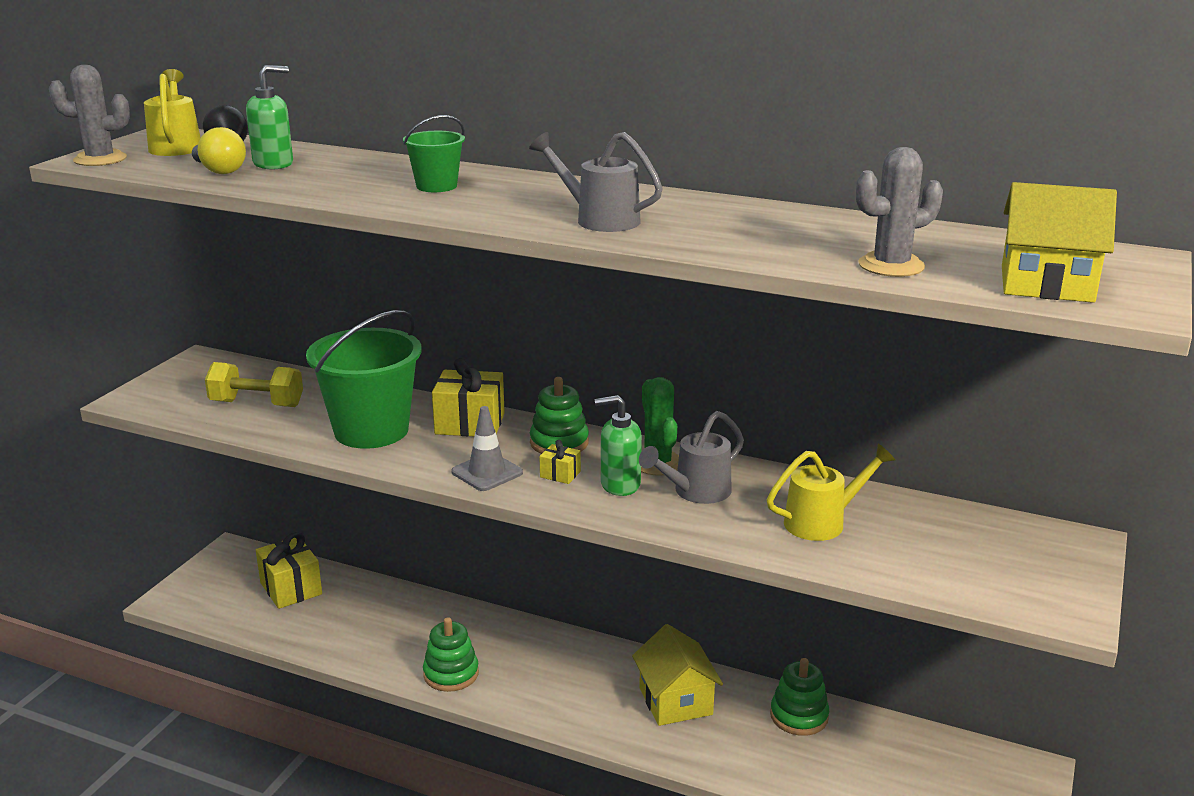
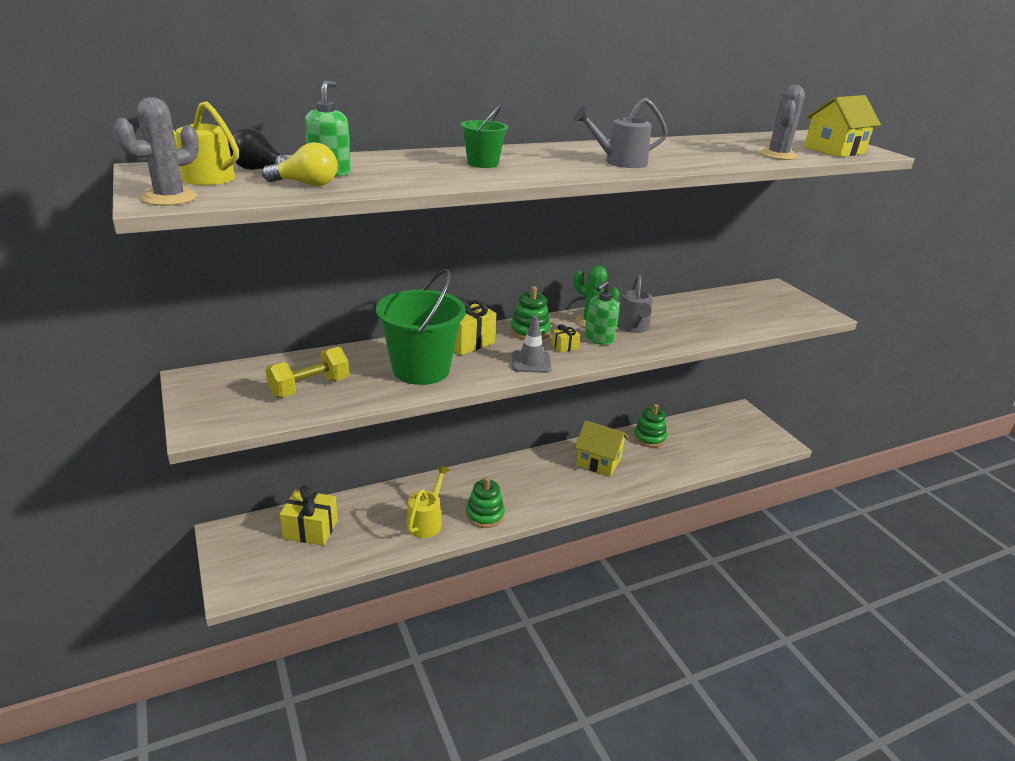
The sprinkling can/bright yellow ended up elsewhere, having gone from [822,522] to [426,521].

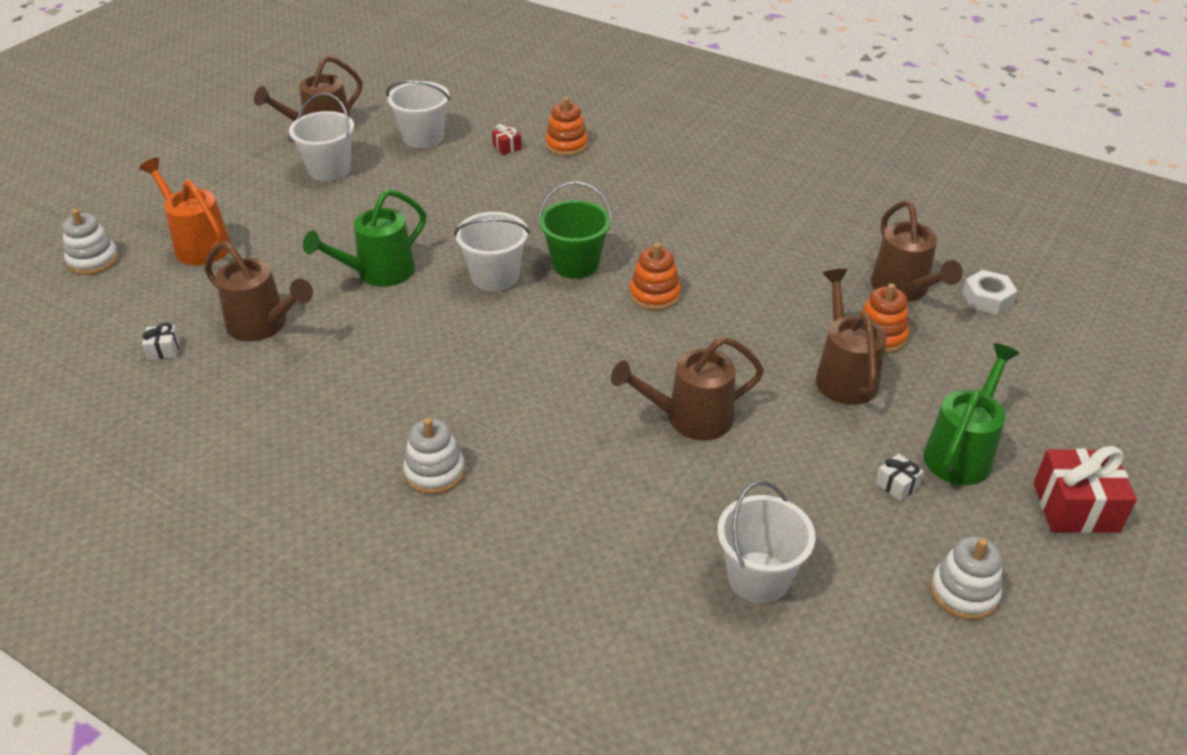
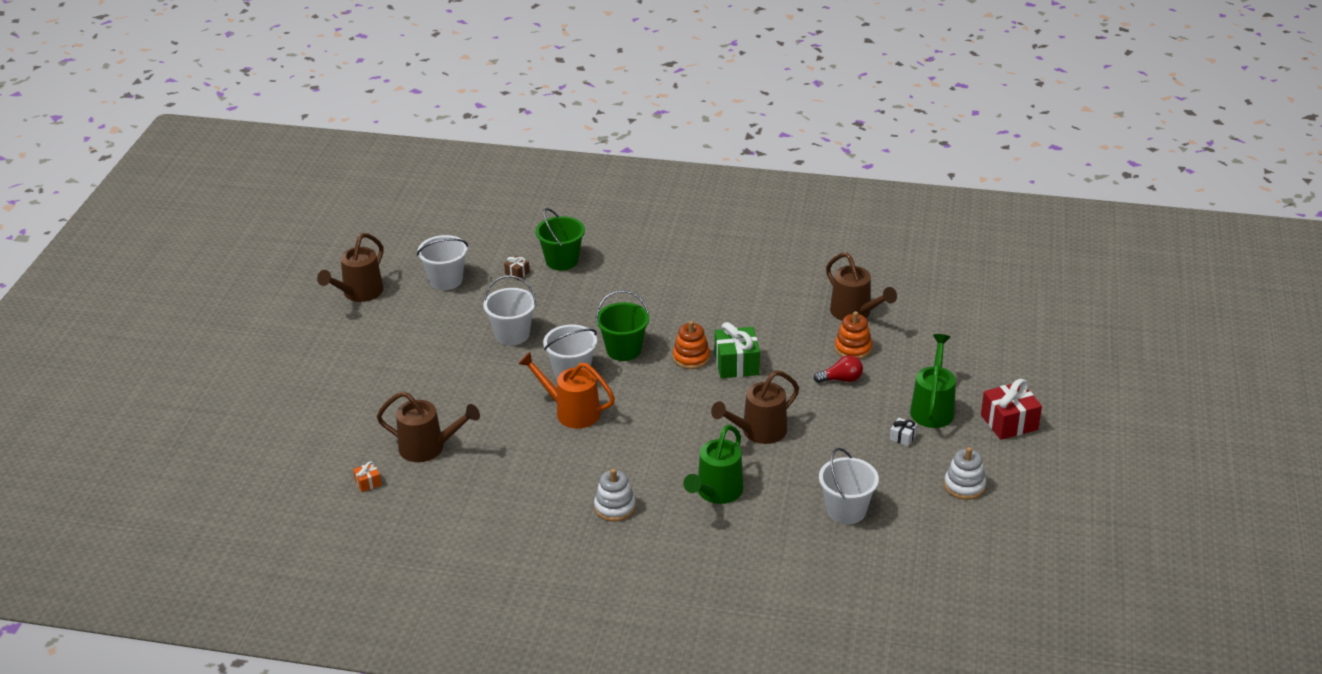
What was the present/white at [163,350] turned into the present/orange-coloured at [368,482]. The bucket/white ended up elsewhere, having gone from [329,169] to [512,334]. What was the present/red at [507,147] turned into the present/dark brown at [517,273]. The sprinkling can/orange-coloured ended up elsewhere, having gone from [198,244] to [571,412]. Where the stacking toy/orange-coloured stood at [566,145], the bucket/leaf-green came to stand at [562,261]. The sprinkling can/leaf-green ended up elsewhere, having gone from [377,273] to [716,493]. The second view gained the present/leaf-green at [736,364]. Where the sprinkling can/dark brown stood at [843,375], the lightbulb/red came to stand at [841,379]. The second view lost the stacking toy/white at [93,260]. The second view lost the hexagon nut/white at [987,298].

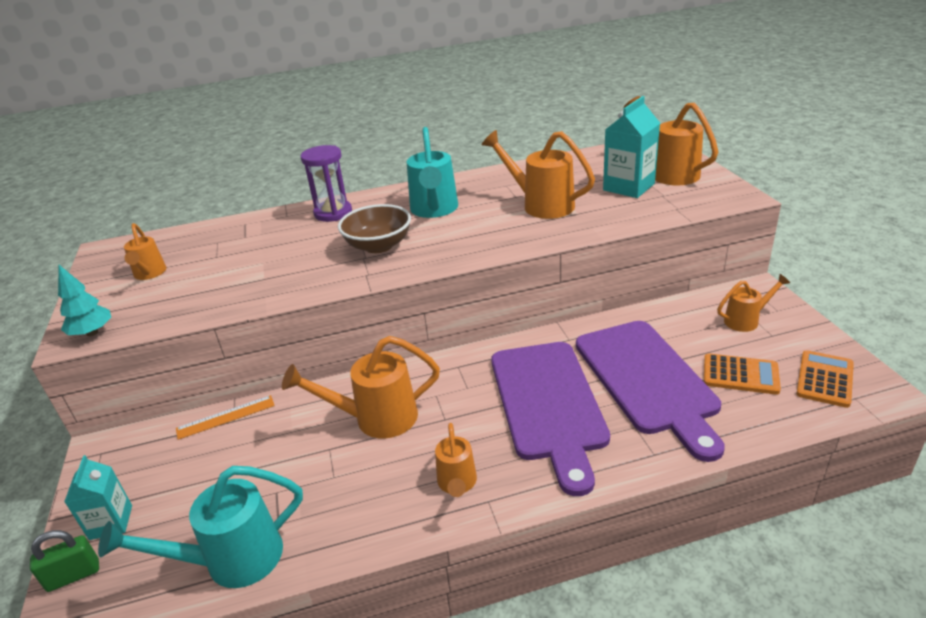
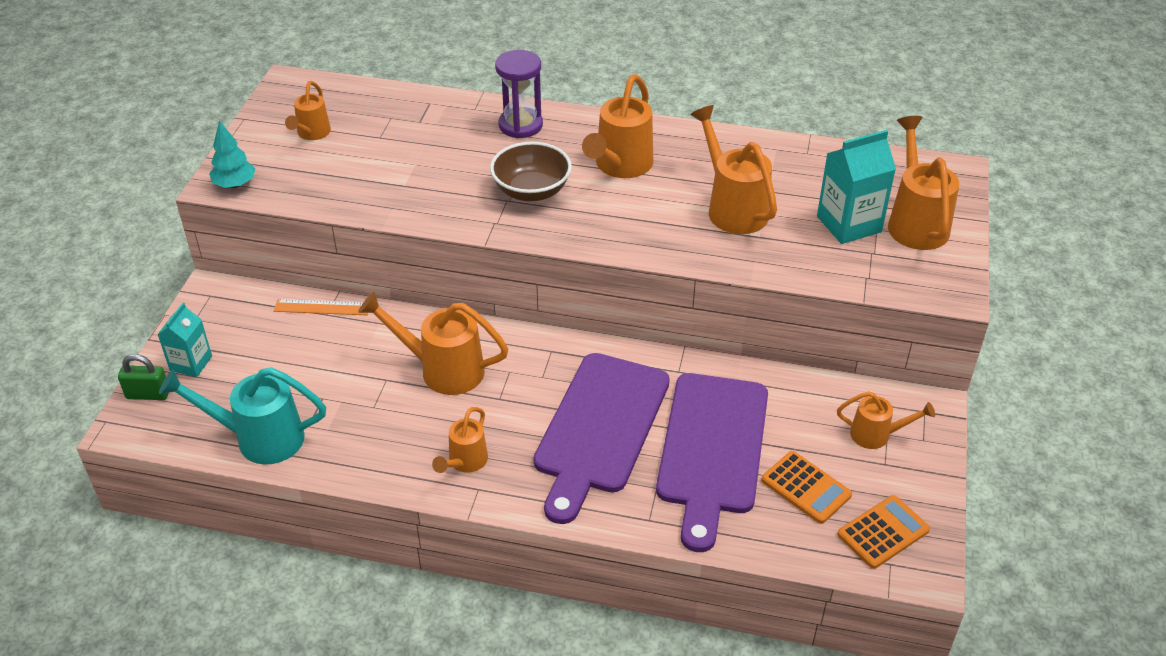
What was the sprinkling can/turquoise at [434,210] turned into the sprinkling can/orange-coloured at [620,166].

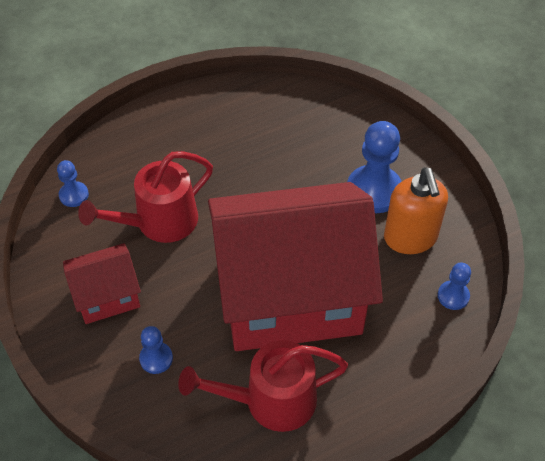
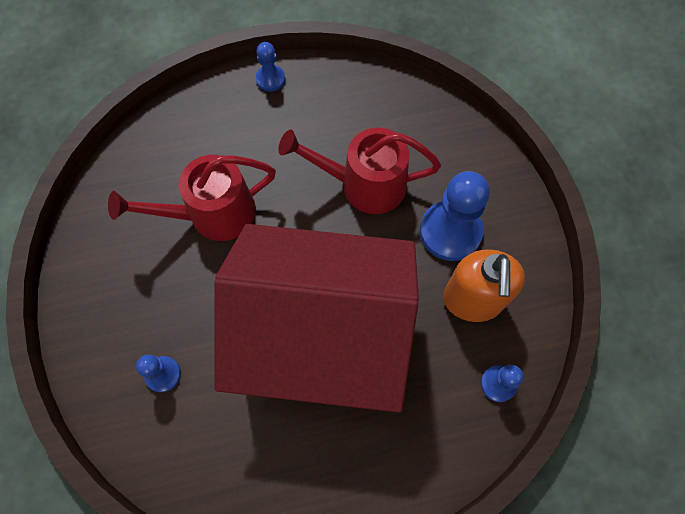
The chess pawn/cobalt ended up elsewhere, having gone from [74,195] to [270,79]. The sprinkling can/red ended up elsewhere, having gone from [270,401] to [364,184]. The second view lost the toy house/red at [107,296].

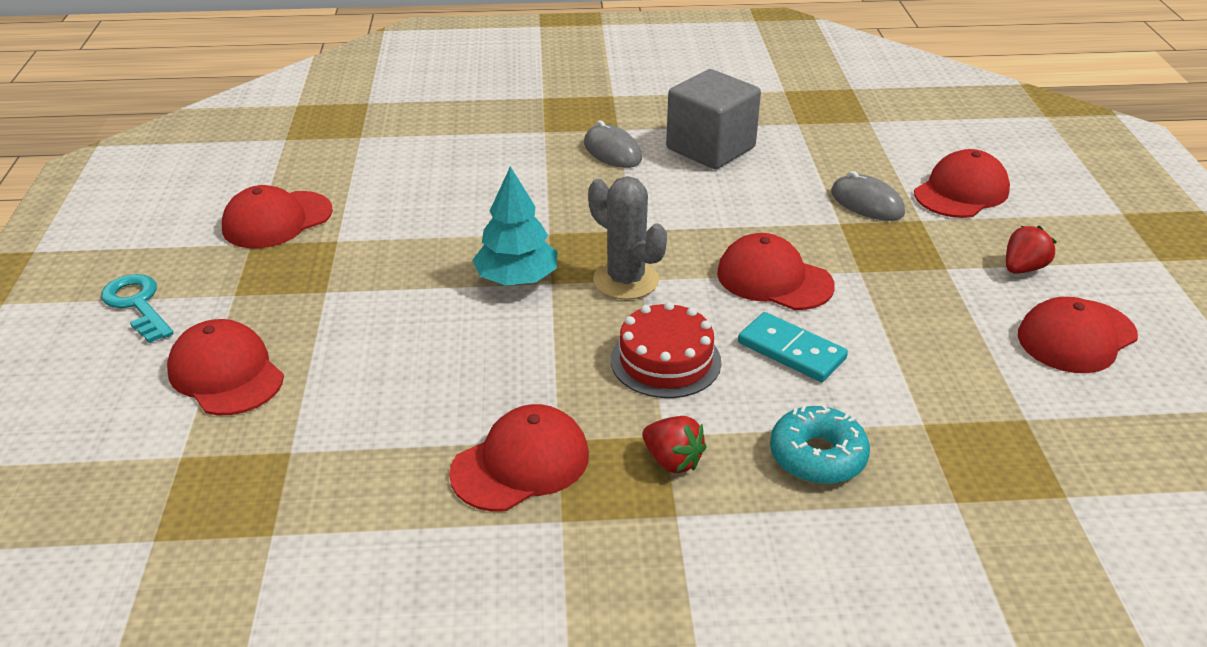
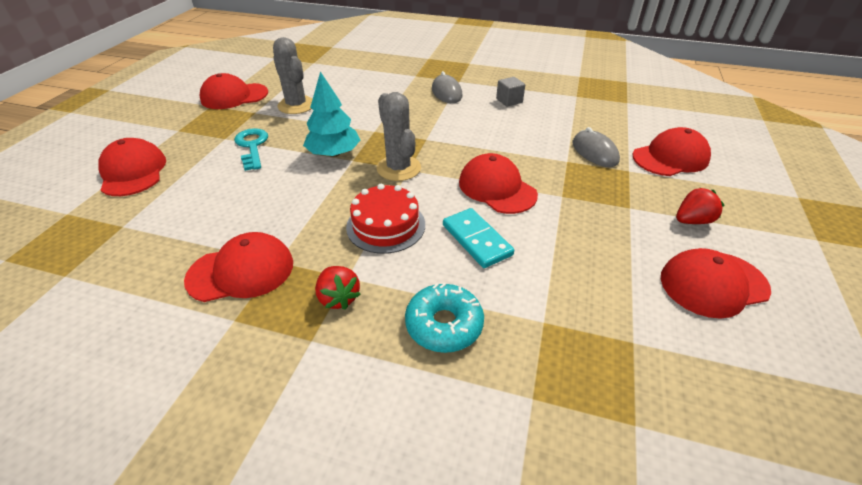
The key/turquoise ended up elsewhere, having gone from [137,304] to [252,146]. The second view gained the cactus/gray at [296,105]. The size of the block/gray at [710,148] changed by a factor of 0.46.

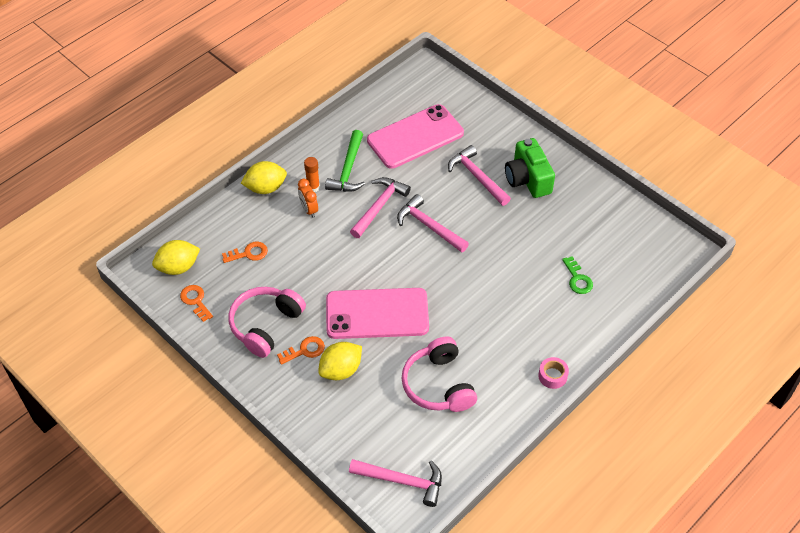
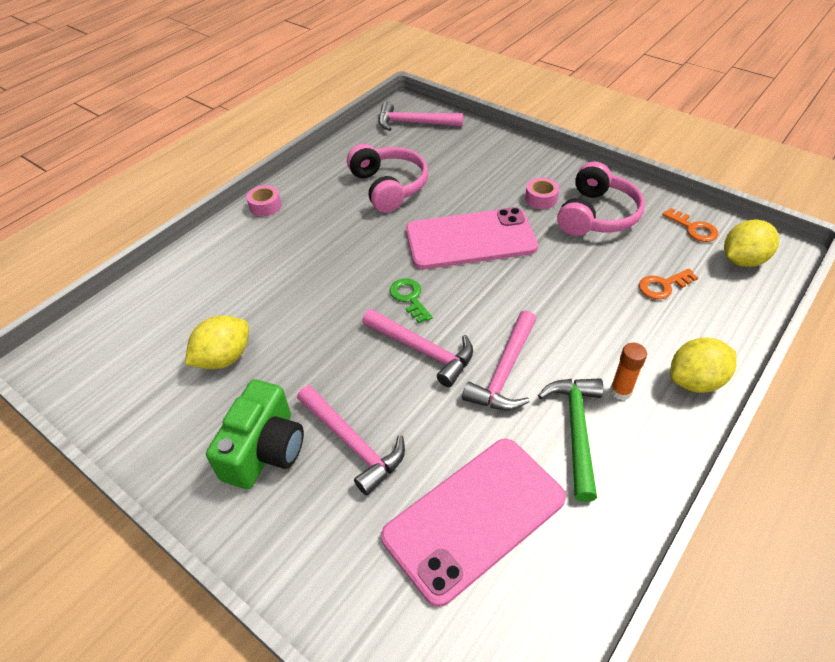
The citrus fruit/bright yellow ended up elsewhere, having gone from [341,370] to [224,358]. The photo camera/leaf-green at [527,179] ended up facing another way, 45 degrees clockwise from before. The key/leaf-green ended up elsewhere, having gone from [577,279] to [409,298]. Where the key/orange-coloured stood at [305,350], the sticky tape/pink came to stand at [541,198]. The second view lost the bedside clock/orange-coloured at [309,209].

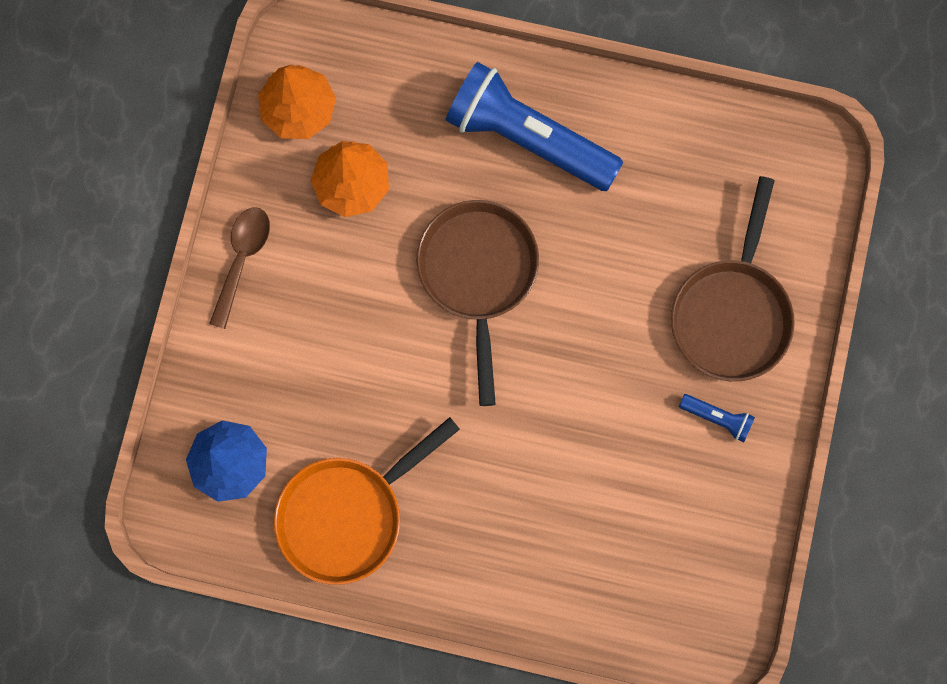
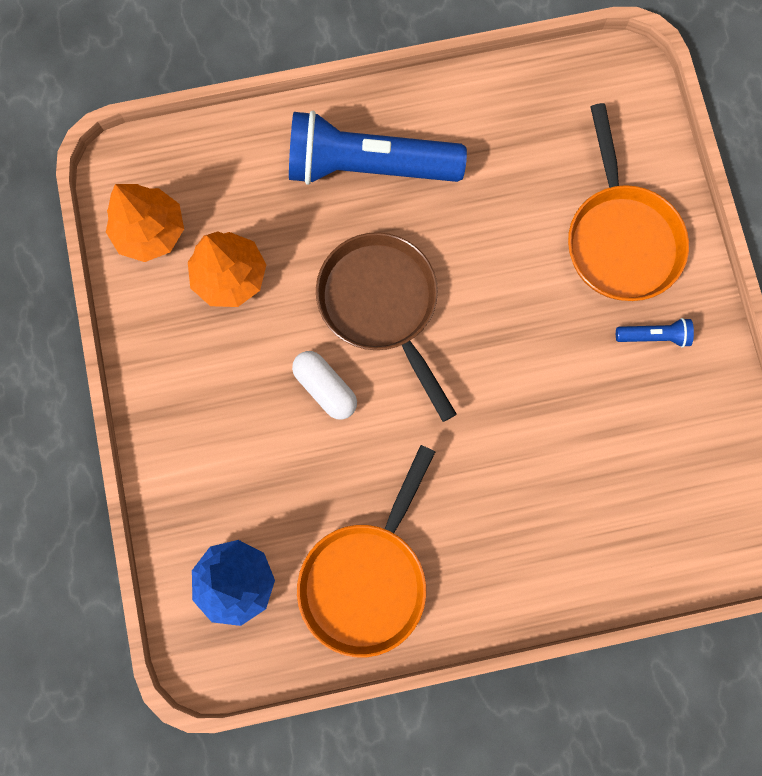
The second view gained the capsule/white at [325,388]. What was the frying pan/dark brown at [731,313] turned into the frying pan/orange-coloured at [620,239]. The second view lost the spoon/dark brown at [242,260].

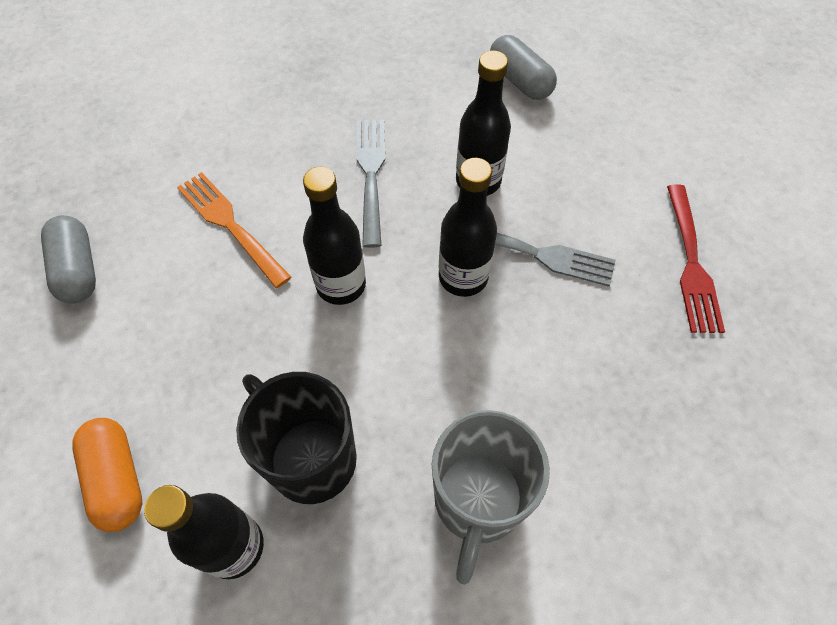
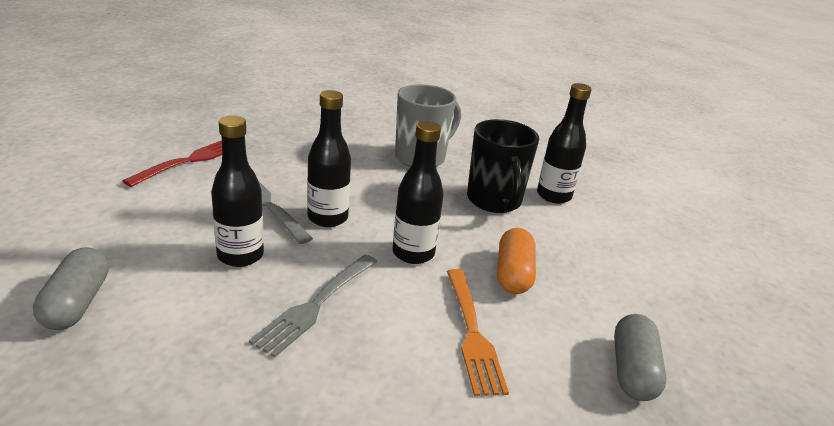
The capsule/orange-coloured ended up elsewhere, having gone from [117,478] to [513,274].

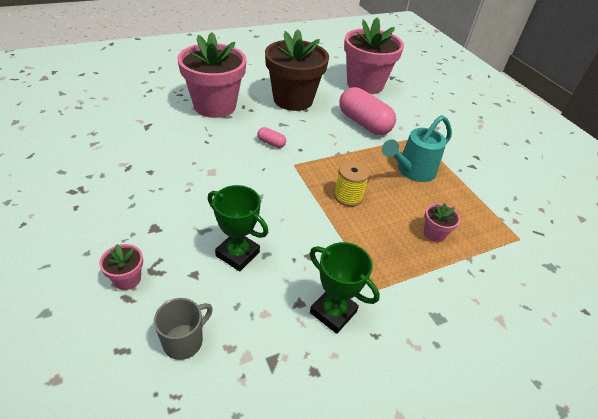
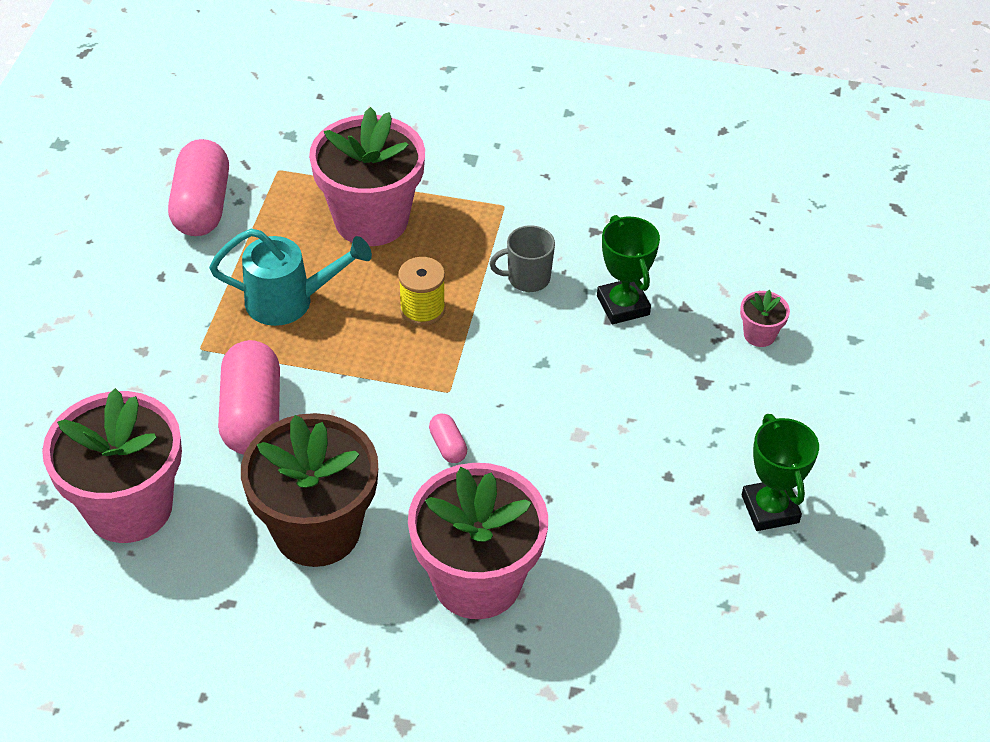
The second view gained the capsule/pink at [202,206]. The size of the potted plant/pink at [434,233] changed by a factor of 2.44. The mug/gray ended up elsewhere, having gone from [184,341] to [527,278]. The award cup/leaf-green ended up elsewhere, having gone from [333,312] to [770,509].

